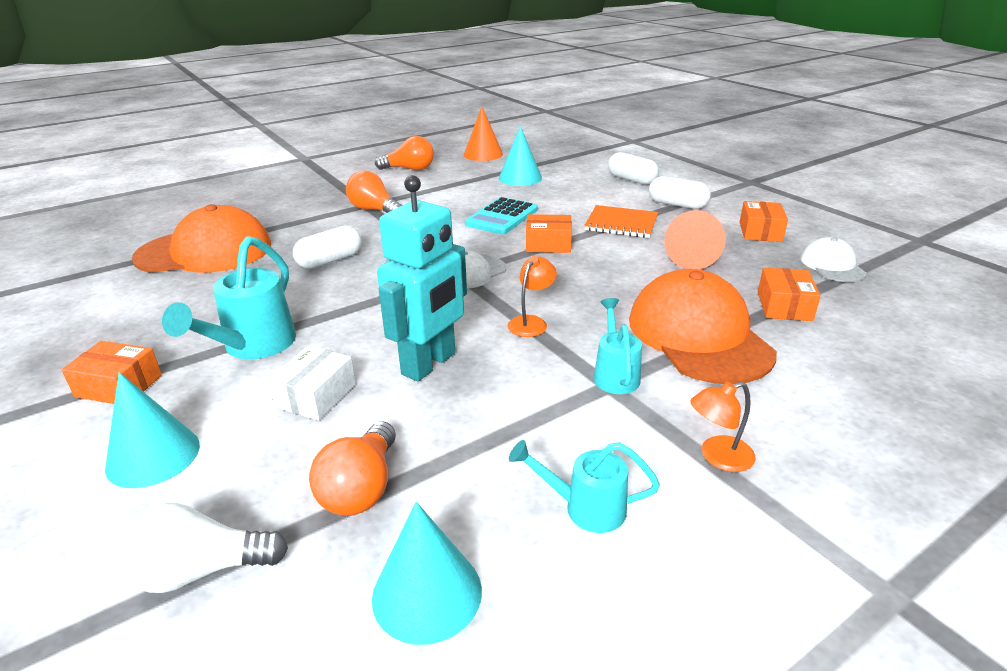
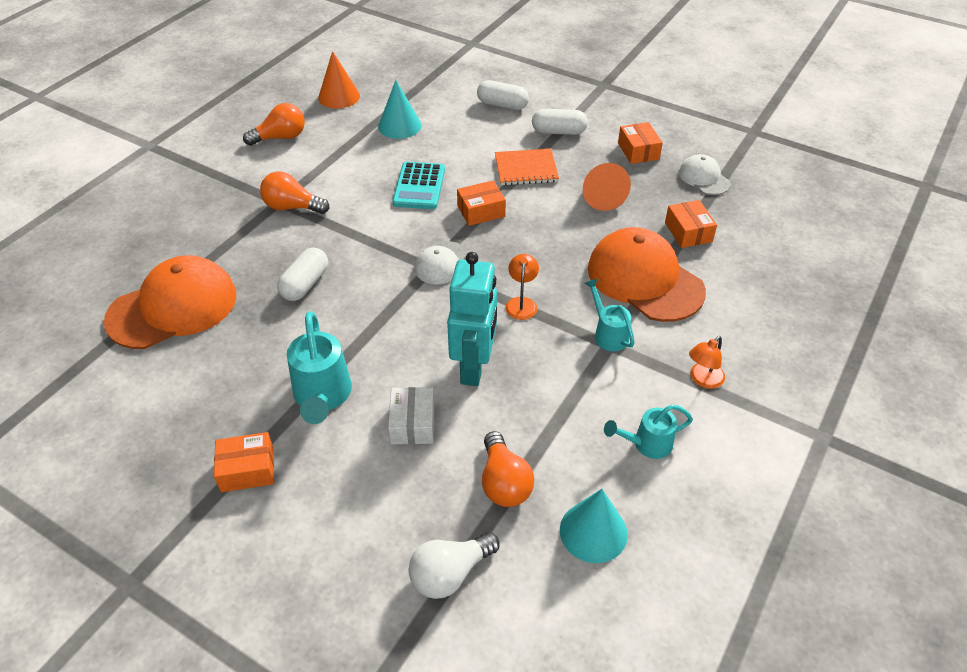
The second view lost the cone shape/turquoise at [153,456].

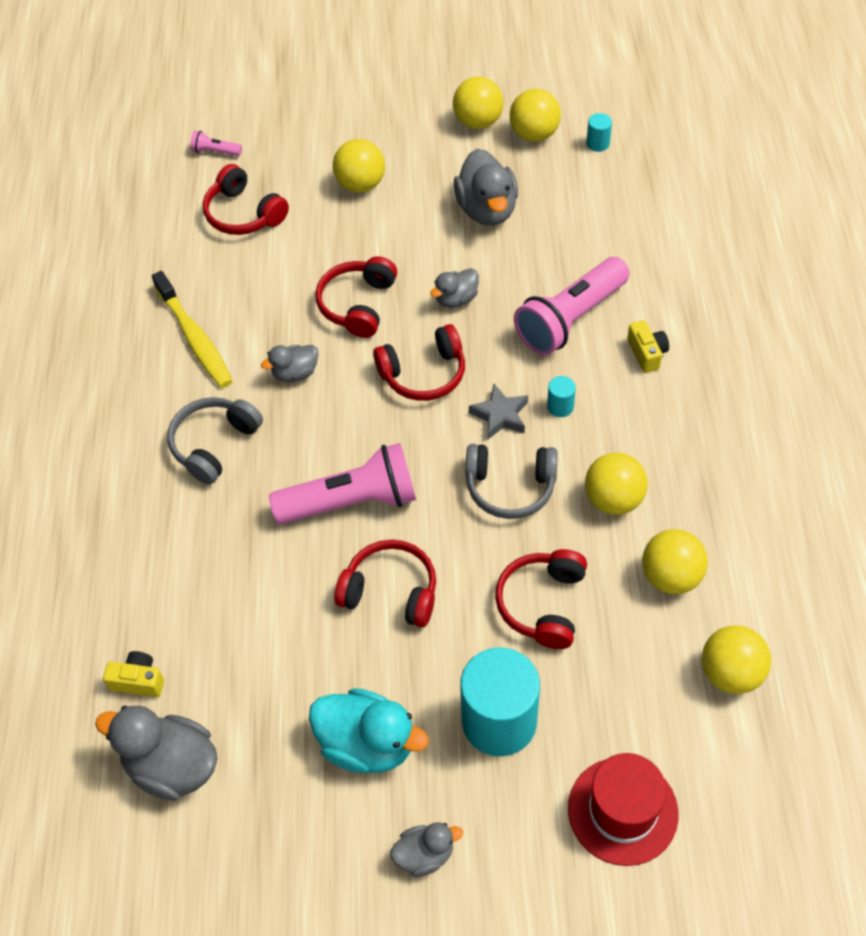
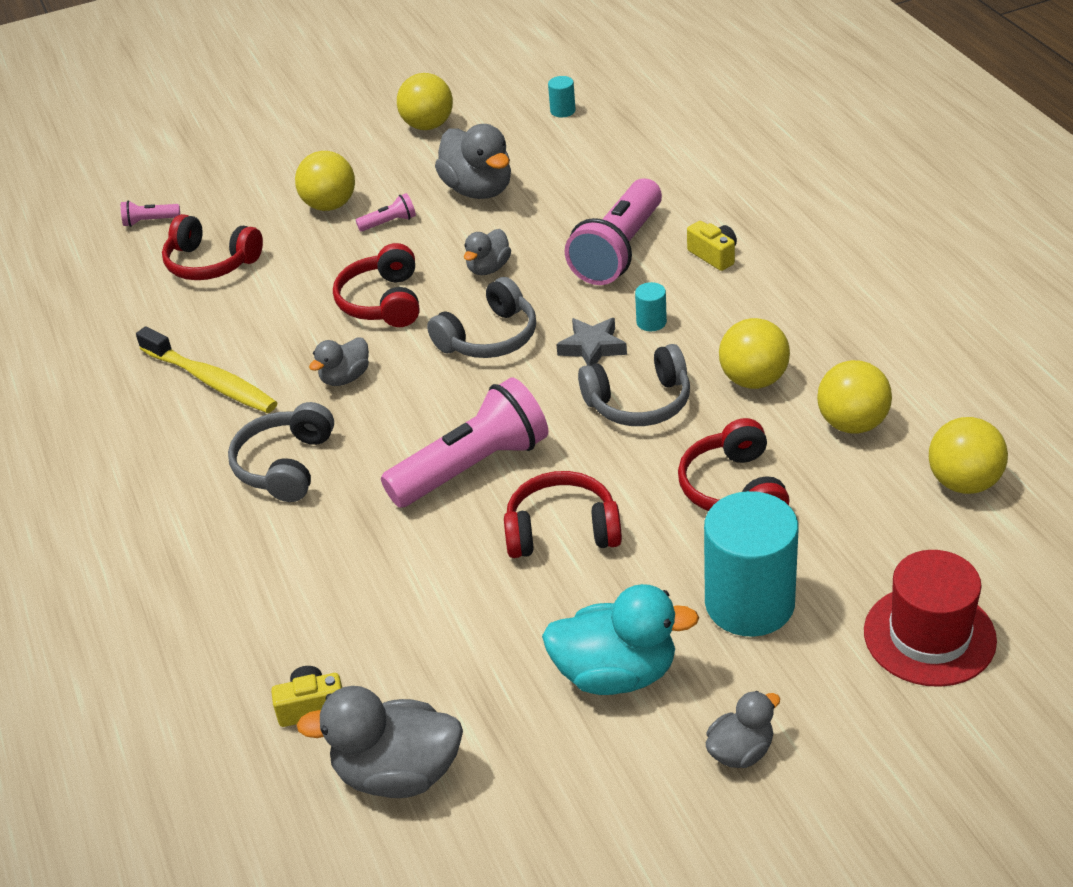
The second view gained the flashlight/pink at [389,223]. What was the headset/red at [424,374] turned into the headset/gray at [489,338]. The second view lost the sphere/bright yellow at [534,134].

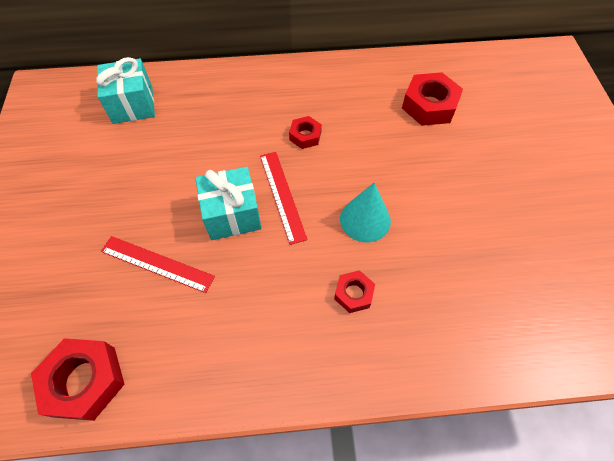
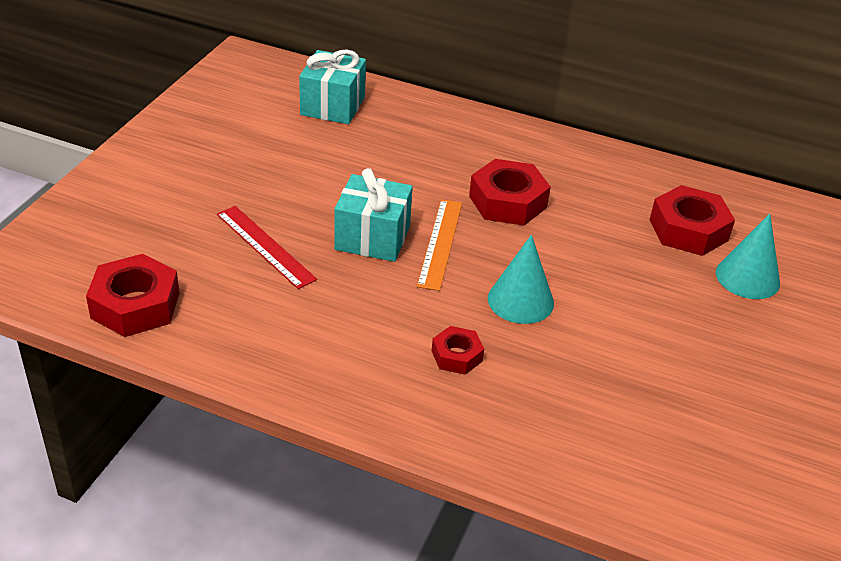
What was the ruler/red at [282,195] turned into the ruler/orange-coloured at [440,243]. The size of the hexagon nut/red at [305,136] changed by a factor of 1.77. The second view gained the cone shape/turquoise at [747,277].

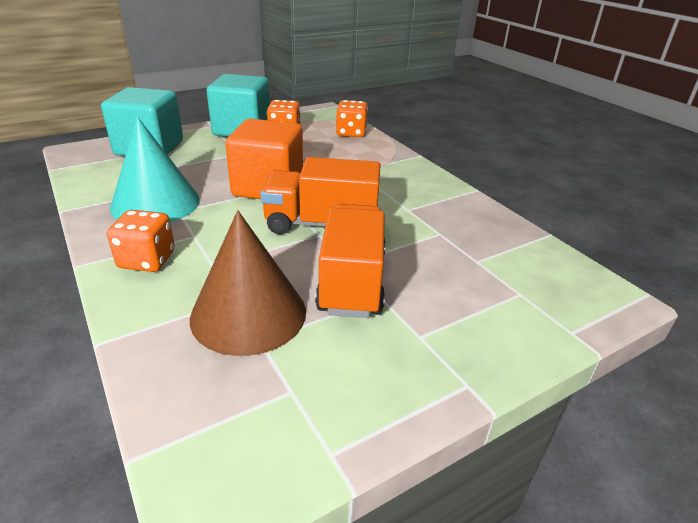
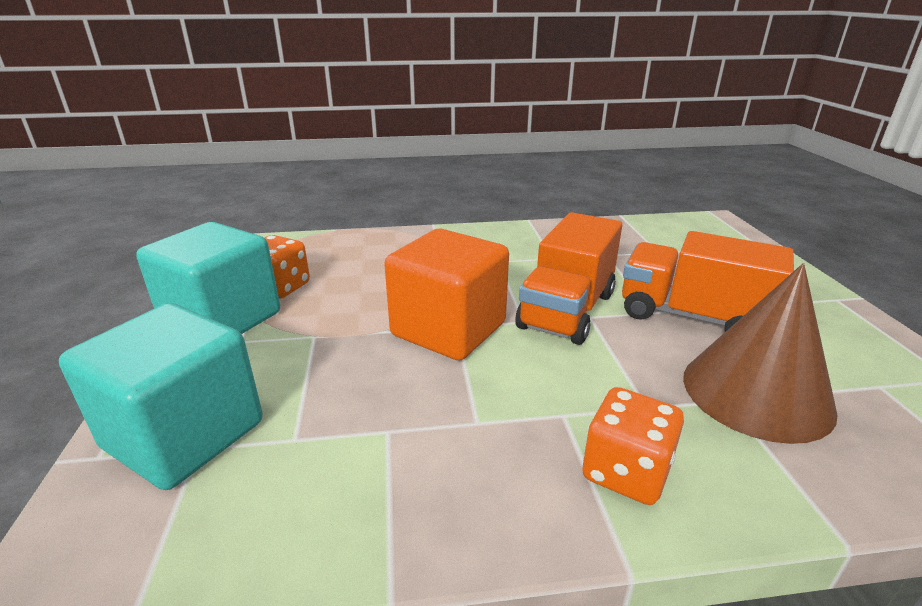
The second view lost the cone shape/turquoise at [155,203]. The second view lost the die/orange-coloured at [351,133].

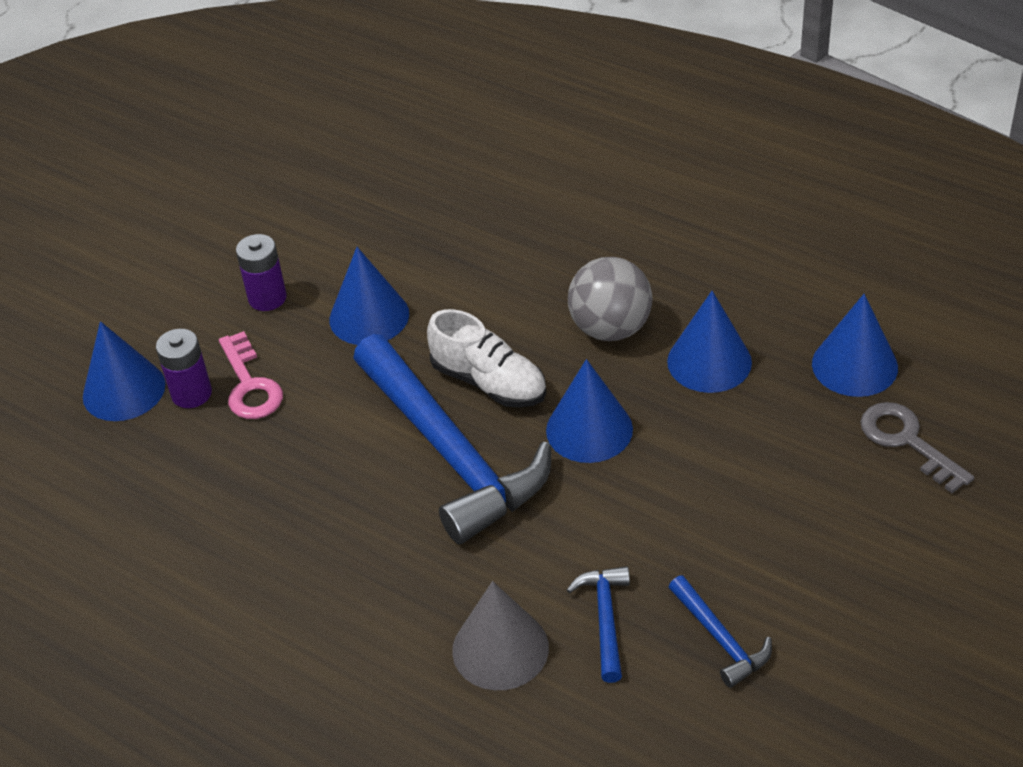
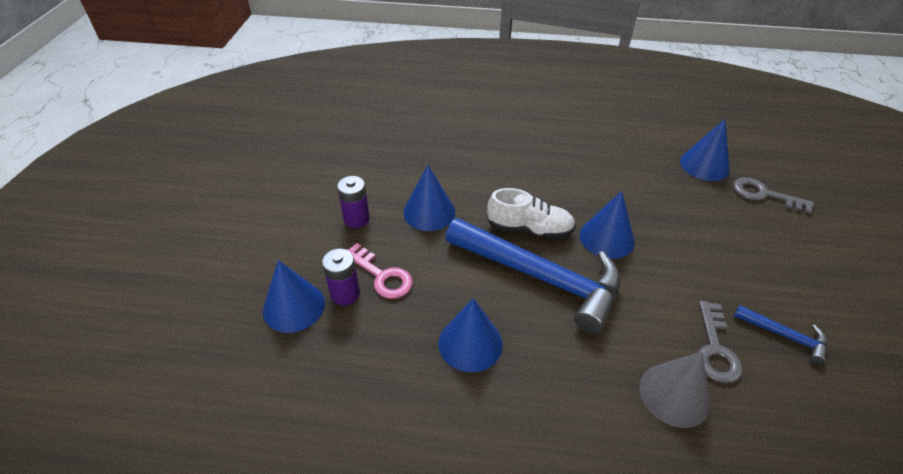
The cone shape/cobalt ended up elsewhere, having gone from [709,361] to [470,343]. Where the claw hammer/cobalt stood at [605,619], the key/gray came to stand at [715,349]. The second view lost the sphere/gray at [610,328].

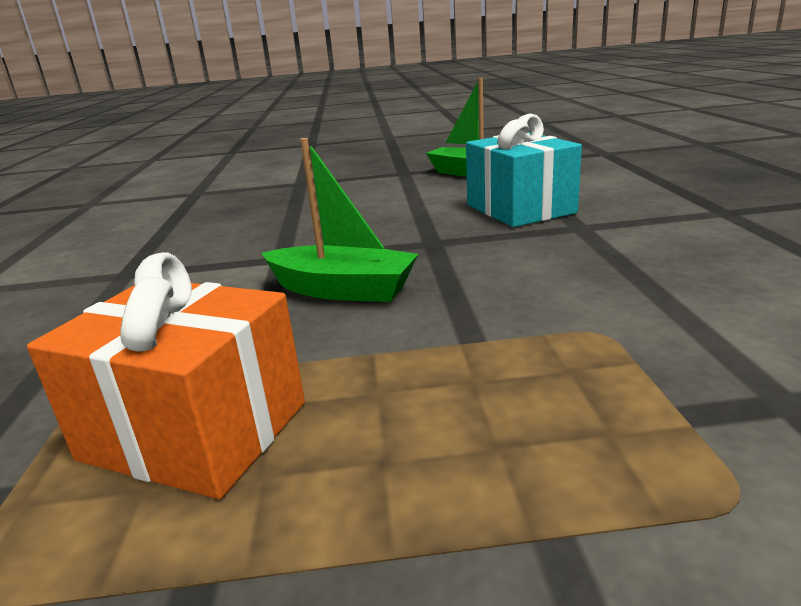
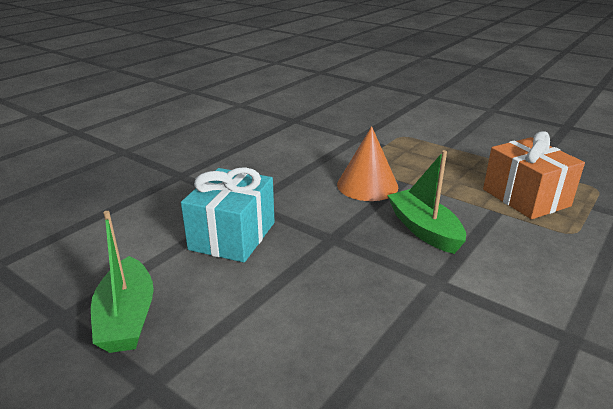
The second view gained the cone shape/orange-coloured at [367,185].

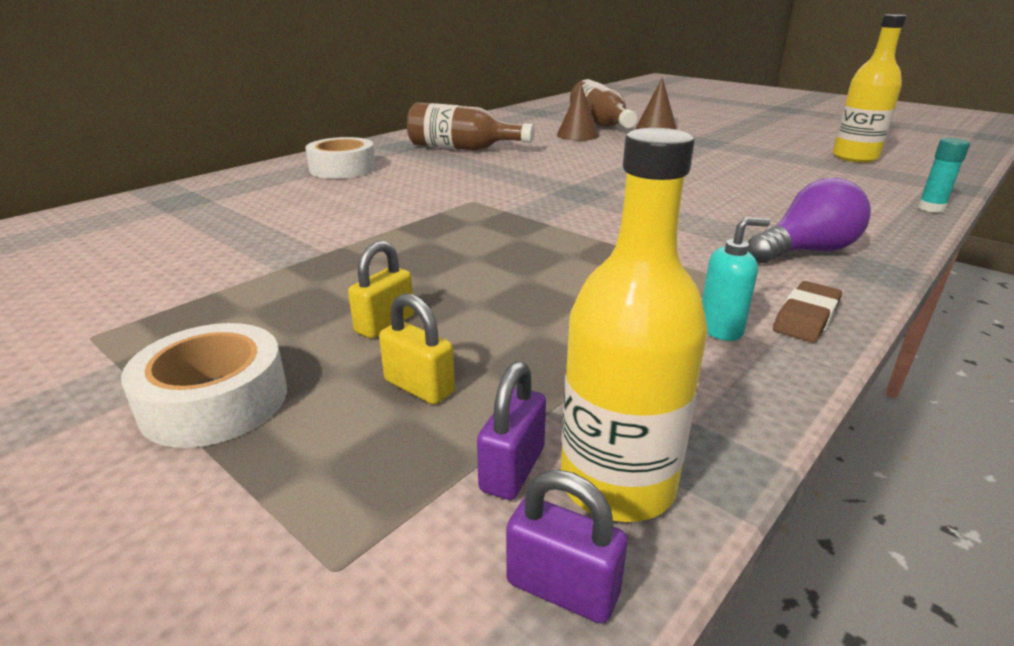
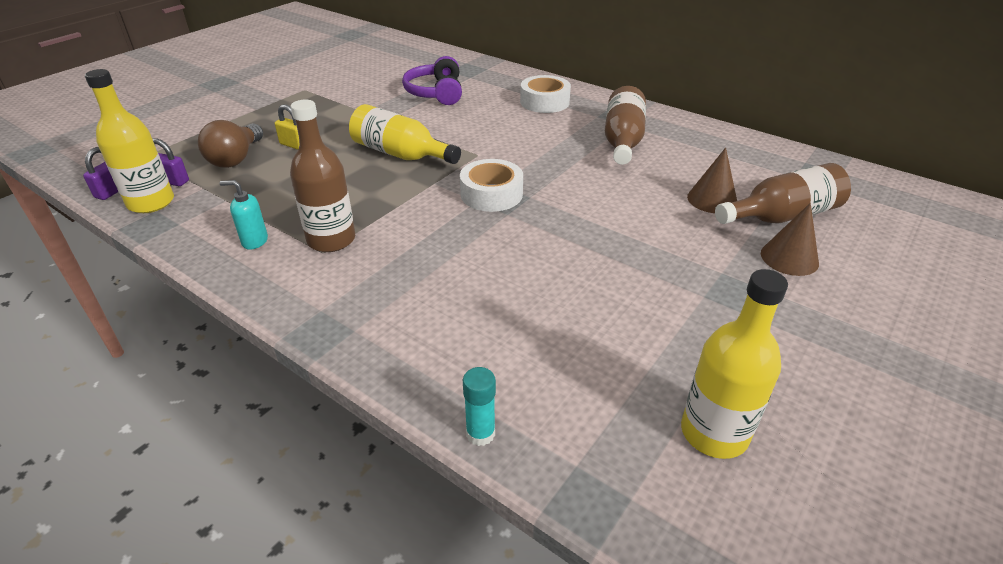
Where the small lock/bright yellow stood at [419,387], the lightbulb/dark brown came to stand at [236,158]. The soap dispenser/turquoise at [720,329] ended up facing another way, 120 degrees clockwise from before. The second view gained the bottle/dark brown at [331,240]. The second view gained the bottle/bright yellow at [400,154]. The second view gained the headset/purple at [436,93]. The sticky tape/white ended up elsewhere, having gone from [214,401] to [491,194]. The second view lost the lightbulb/purple at [805,251]. The second view lost the pencil eraser/dark brown at [806,318].

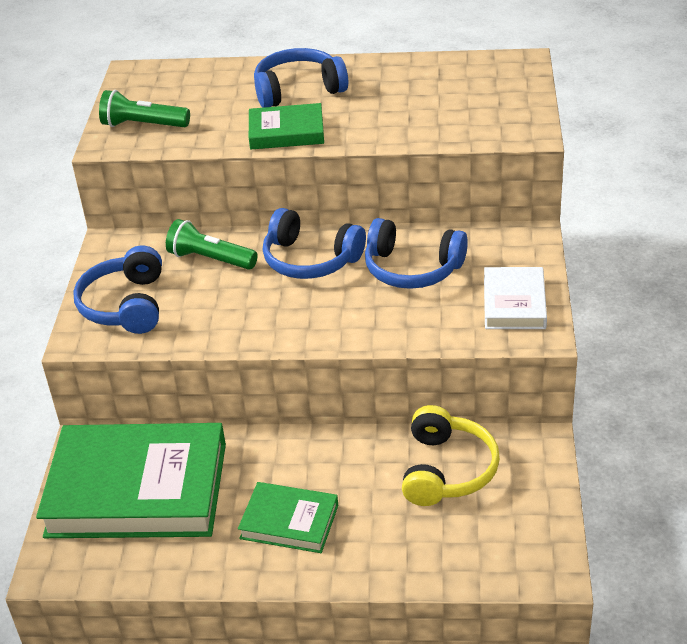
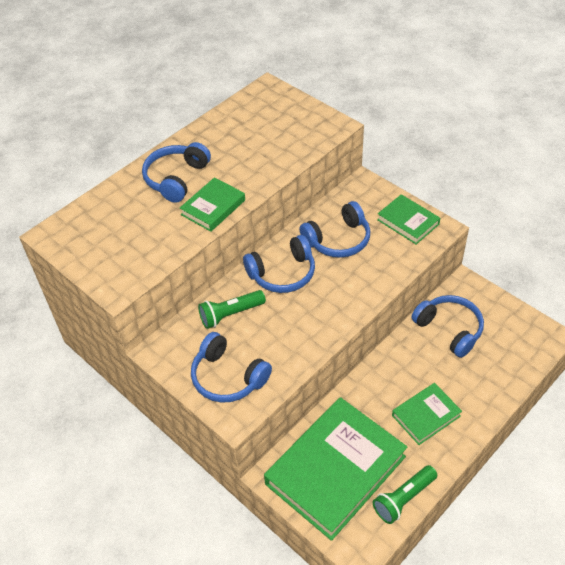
The flashlight/leaf-green ended up elsewhere, having gone from [143,125] to [404,499]. What was the book/white at [514,303] turned into the book/leaf-green at [408,222]. What was the headset/bright yellow at [446,470] turned into the headset/cobalt at [449,329].

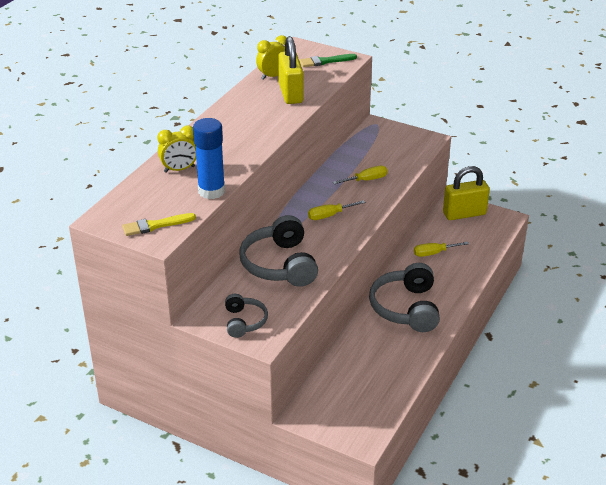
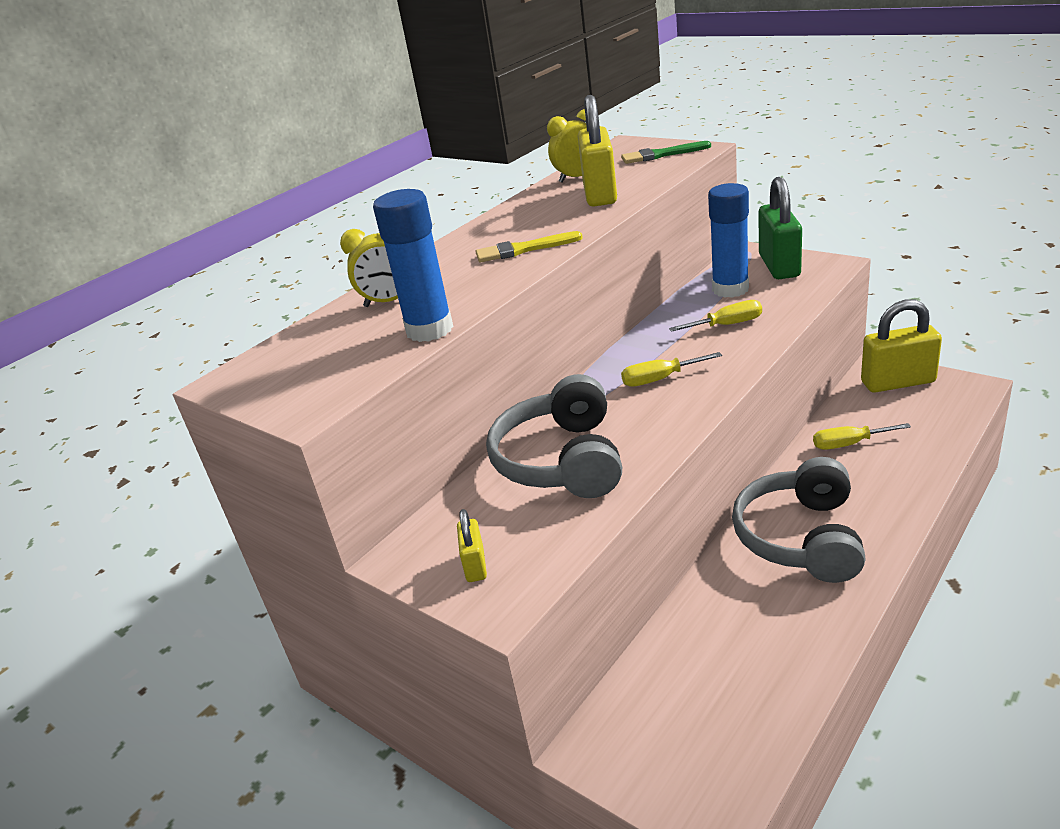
Where the headset/gray stood at [244,321], the small lock/bright yellow came to stand at [475,565]. The paint brush/bright yellow ended up elsewhere, having gone from [155,225] to [523,249]. The second view gained the stick of glue/cobalt at [730,289]. The second view gained the small lock/leaf-green at [779,266].

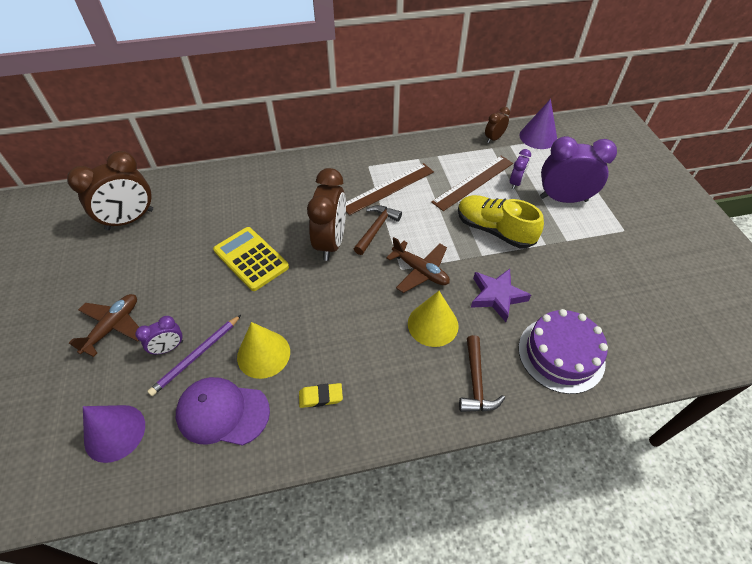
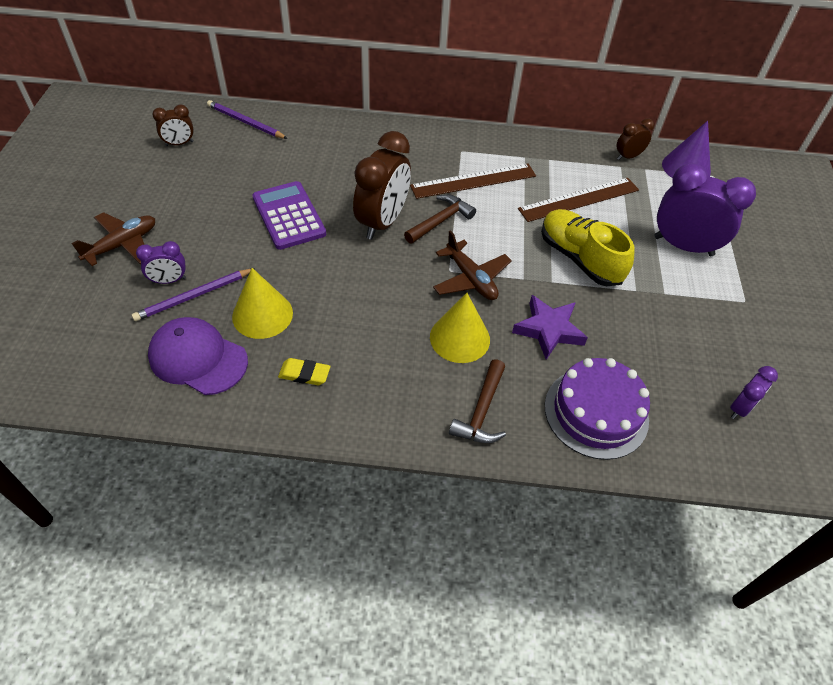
The size of the bedside clock/dark brown at [130,220] changed by a factor of 0.50. The second view gained the wooden pencil/purple at [246,122]. What was the calculator/bright yellow at [251,259] turned into the calculator/purple at [288,216]. The bedside clock/purple ended up elsewhere, having gone from [515,183] to [740,408]. The second view lost the cone shape/purple at [115,432].

